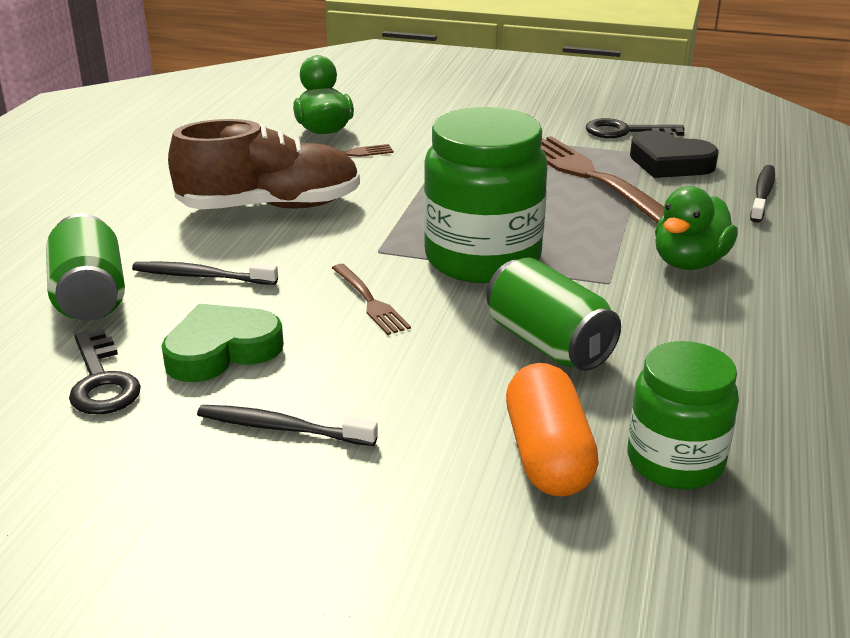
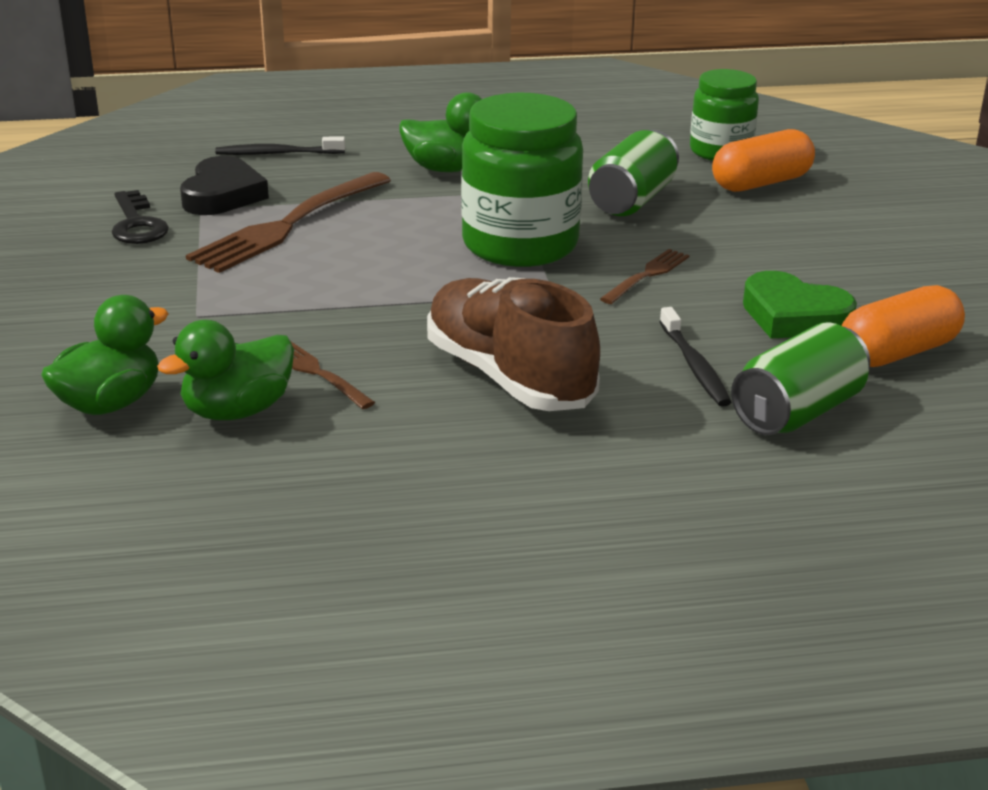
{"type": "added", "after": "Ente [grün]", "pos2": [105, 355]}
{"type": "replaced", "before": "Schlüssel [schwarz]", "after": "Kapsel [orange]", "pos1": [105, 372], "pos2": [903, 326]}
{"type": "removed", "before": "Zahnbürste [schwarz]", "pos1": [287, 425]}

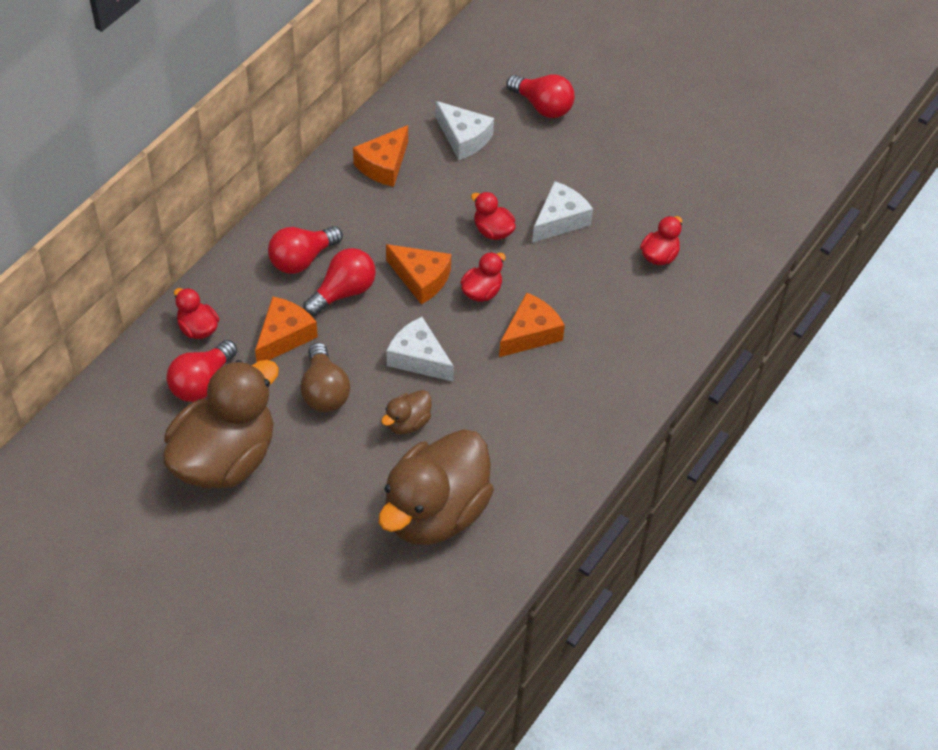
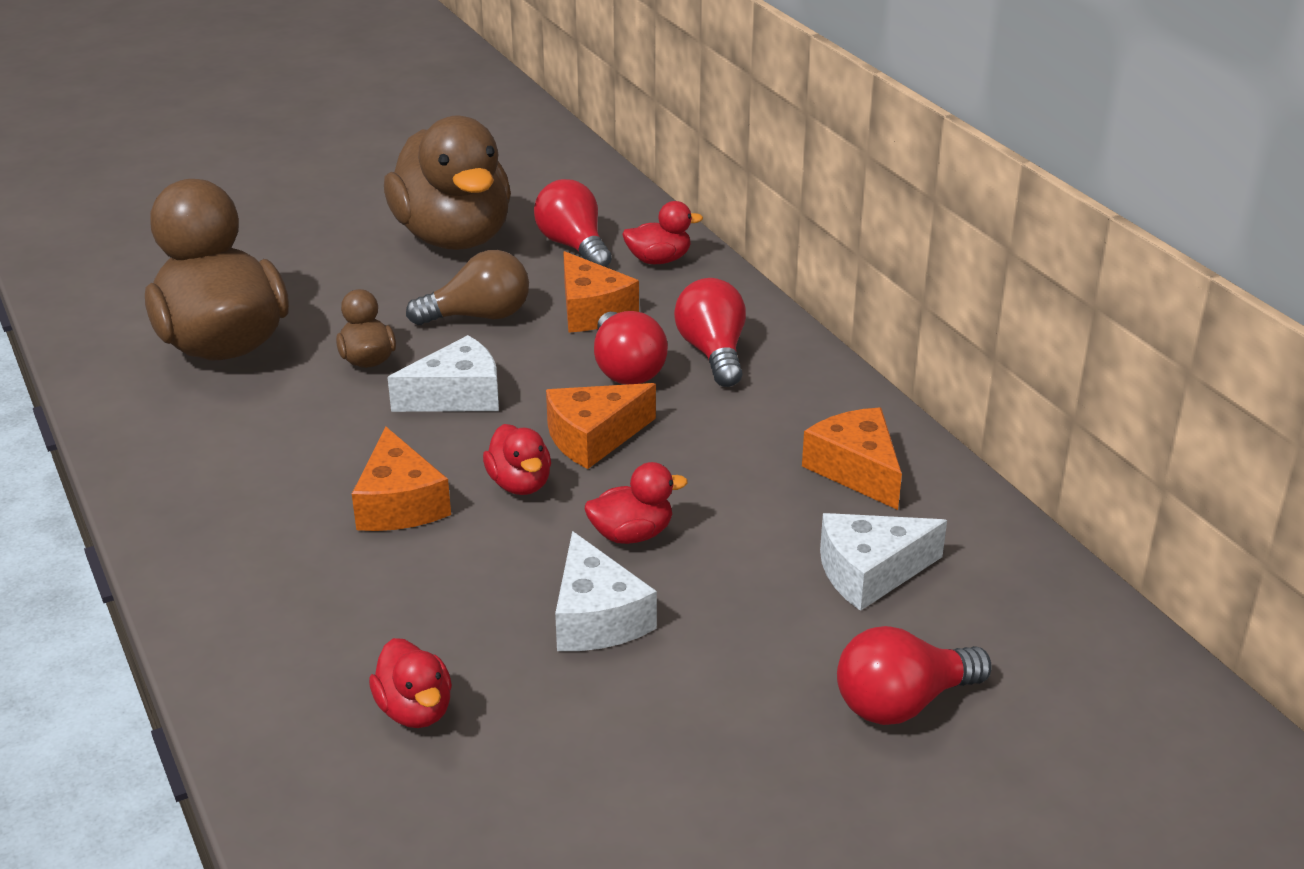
{"type": "turned", "before": "Glühbirne [braun]", "pos1": [325, 377], "pos2": [467, 287], "turn": 150}

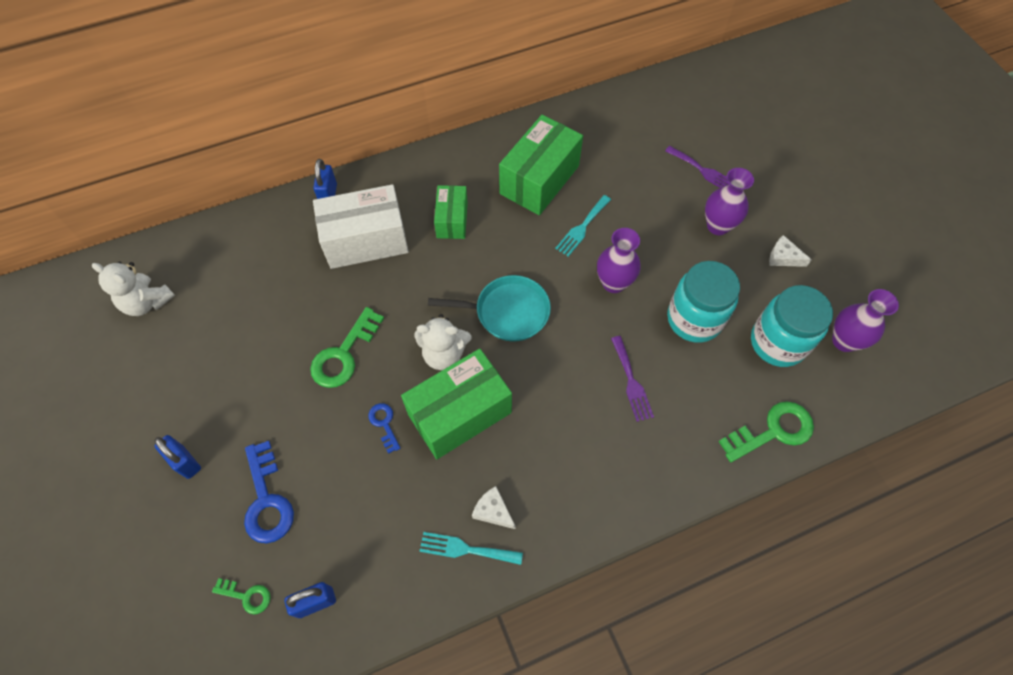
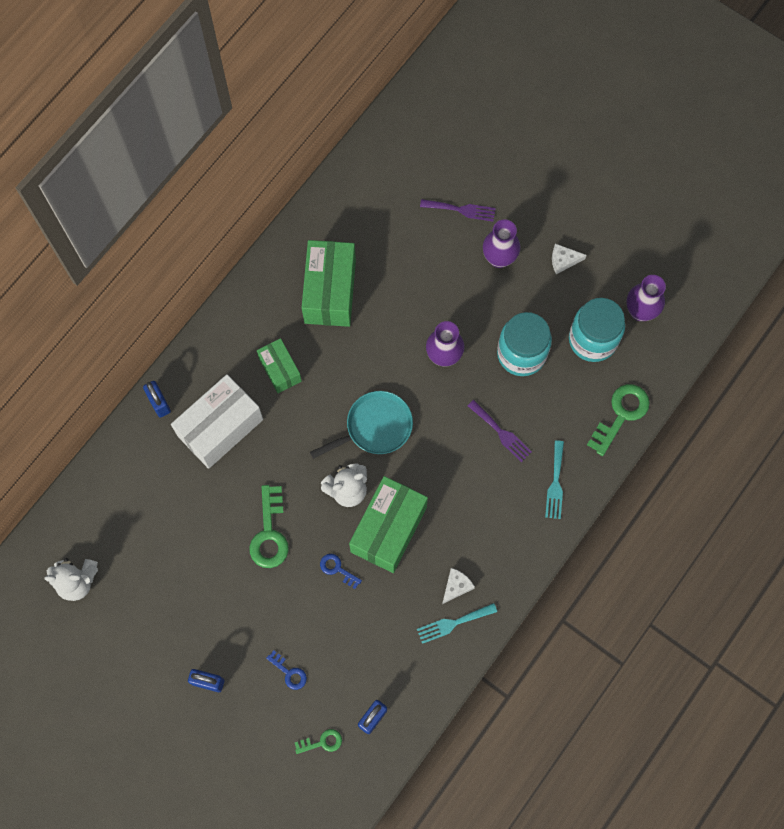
{"type": "resized", "before": "Schlüssel [blau]", "pos1": [269, 492], "pos2": [286, 670], "scale": 0.54}
{"type": "turned", "before": "Käse [weiß]", "pos1": [493, 507], "pos2": [458, 586], "turn": 120}
{"type": "moved", "before": "Gabel [türkis]", "pos1": [583, 226], "pos2": [554, 479]}

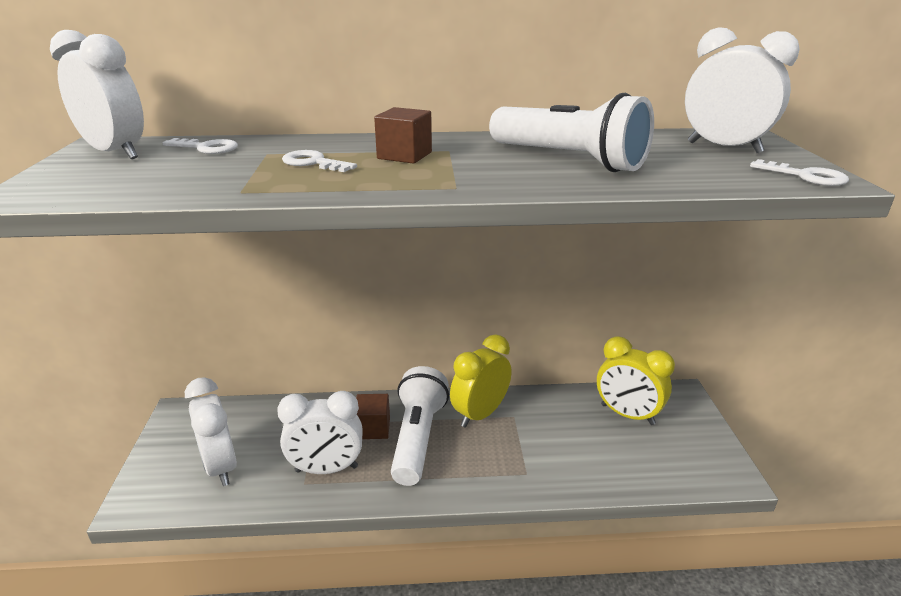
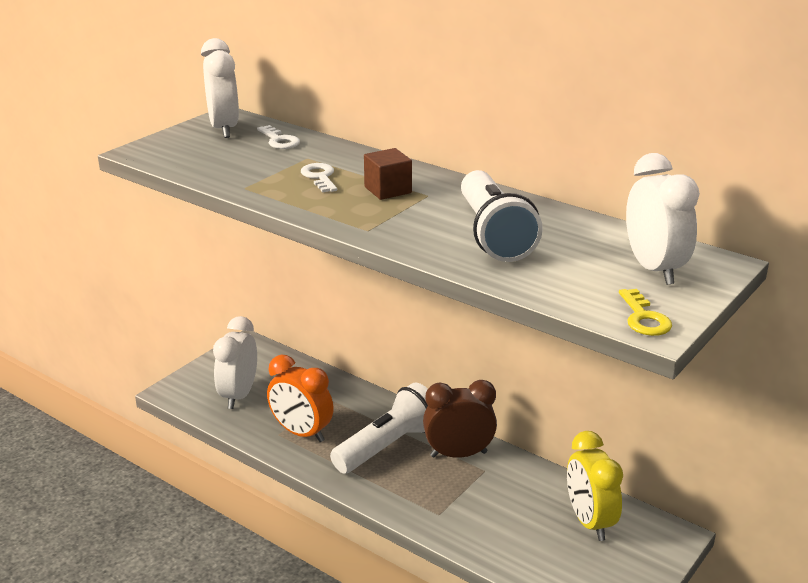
{"type": "recoloured", "before": "Wecker [weiß]", "after": "Wecker [orange]", "pos1": [320, 432], "pos2": [300, 398]}
{"type": "recoloured", "before": "Wecker [gelb]", "after": "Wecker [braun]", "pos1": [480, 381], "pos2": [460, 419]}
{"type": "recoloured", "before": "Schlüssel [weiß]", "after": "Schlüssel [gelb]", "pos1": [799, 172], "pos2": [645, 312]}
{"type": "removed", "before": "Kubus [braun]", "pos1": [373, 416]}

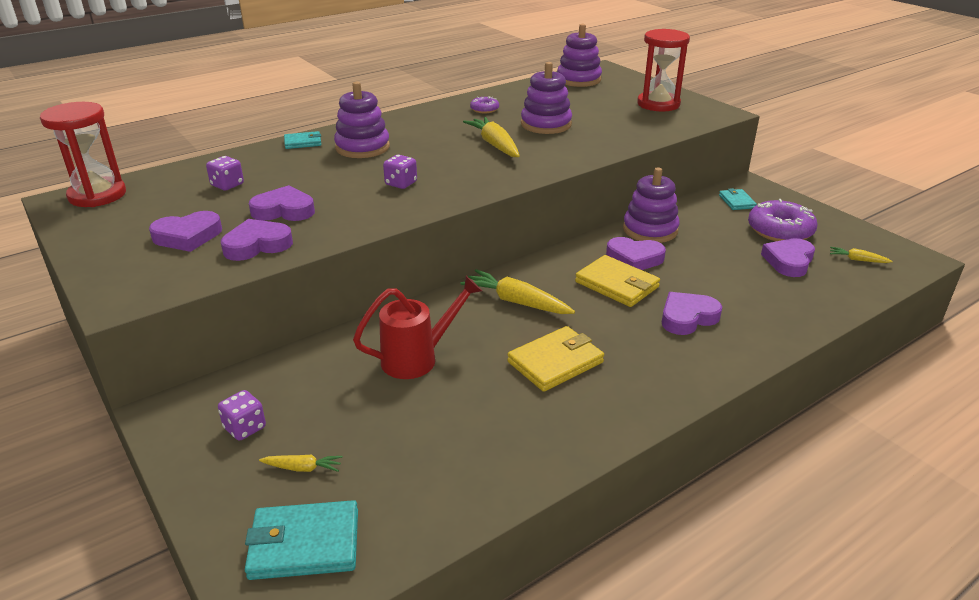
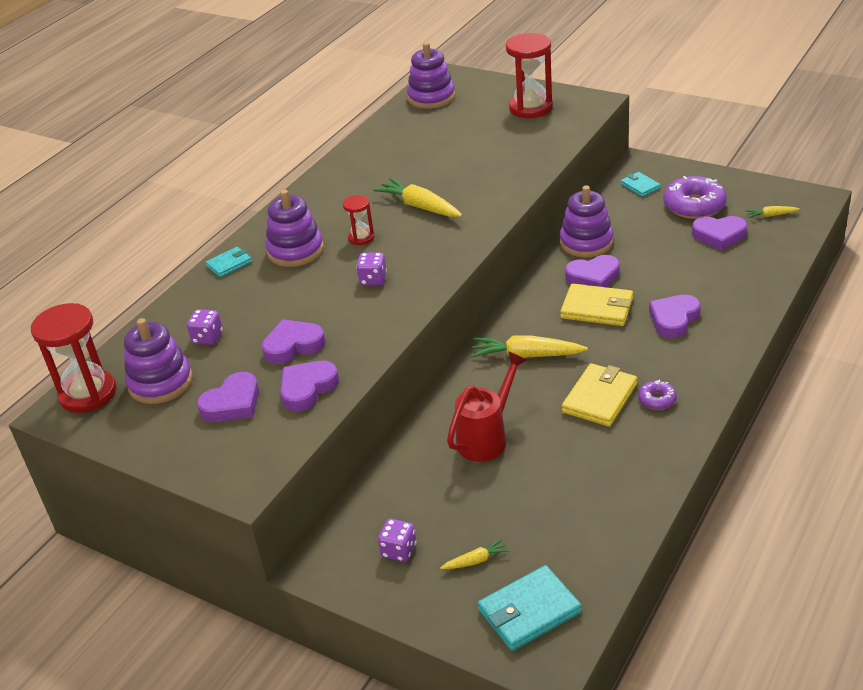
{"type": "moved", "before": "Stapelspielzeug [lila]", "pos1": [546, 98], "pos2": [158, 361]}
{"type": "added", "after": "Sanduhr [rot]", "pos2": [359, 220]}
{"type": "moved", "before": "Donut [lila]", "pos1": [484, 105], "pos2": [657, 395]}
{"type": "turned", "before": "Herz [lila]", "pos1": [788, 257], "pos2": [719, 233], "turn": -90}

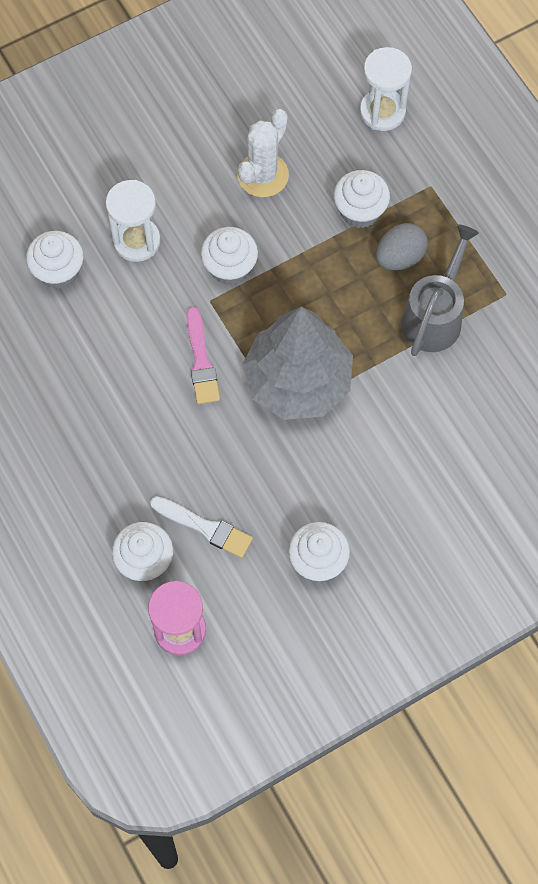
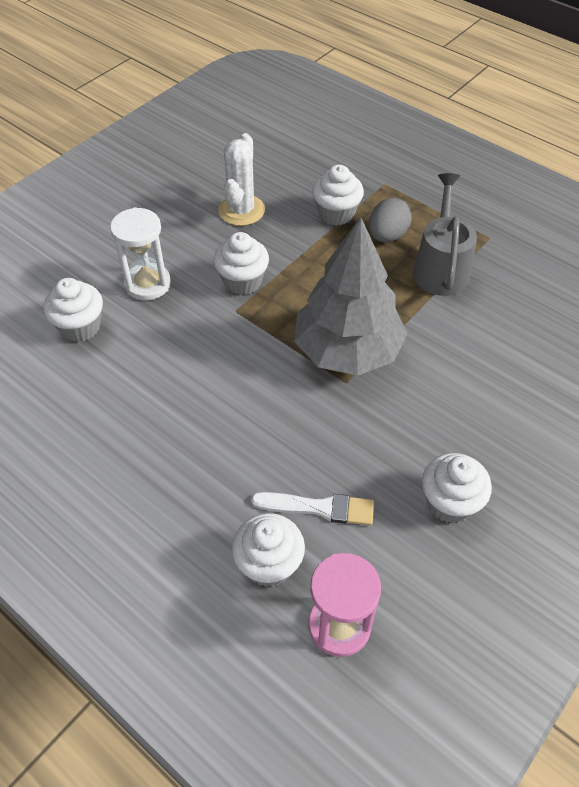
{"type": "removed", "before": "Pinsel [rosa]", "pos1": [203, 355]}
{"type": "removed", "before": "Sanduhr [weiß]", "pos1": [386, 89]}

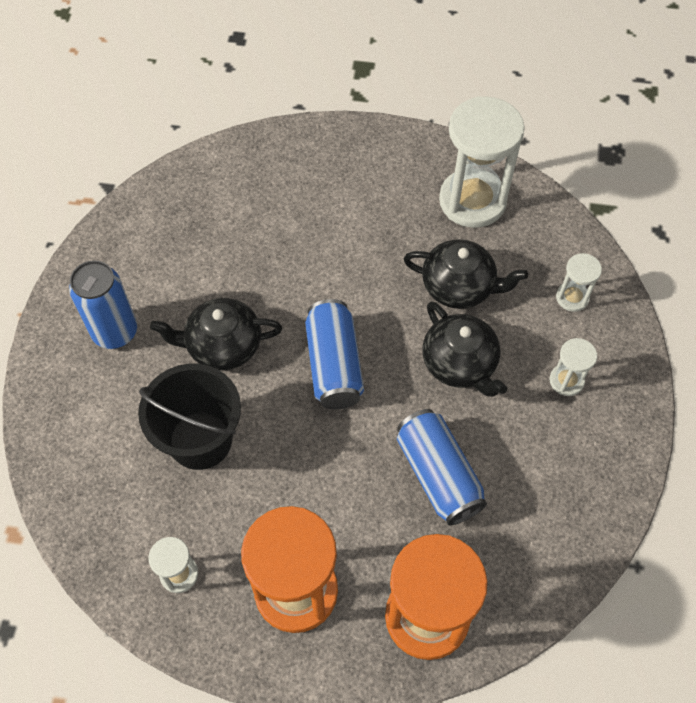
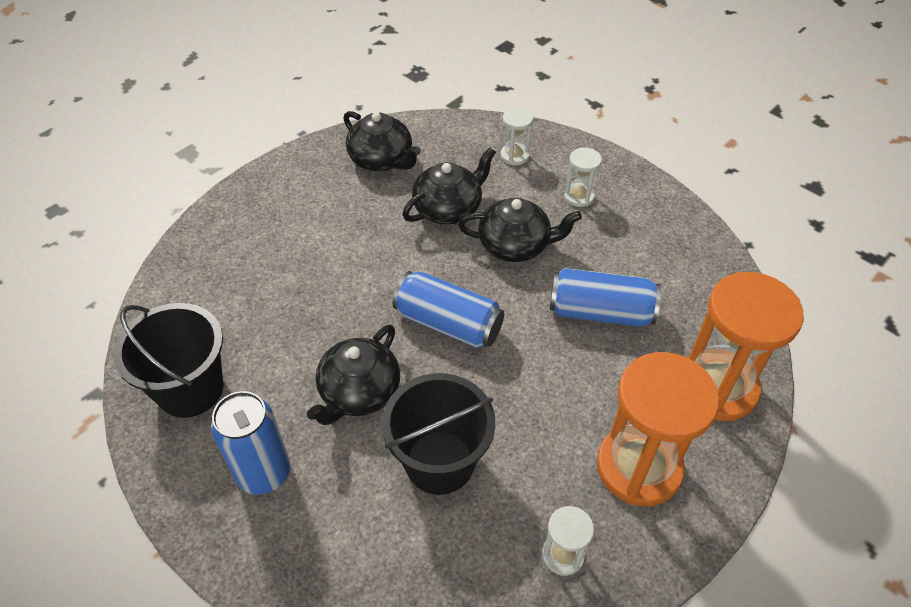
{"type": "added", "after": "Eimer [schwarz]", "pos2": [168, 360]}
{"type": "replaced", "before": "Sanduhr [weiß]", "after": "Teekanne [schwarz]", "pos1": [482, 162], "pos2": [382, 141]}

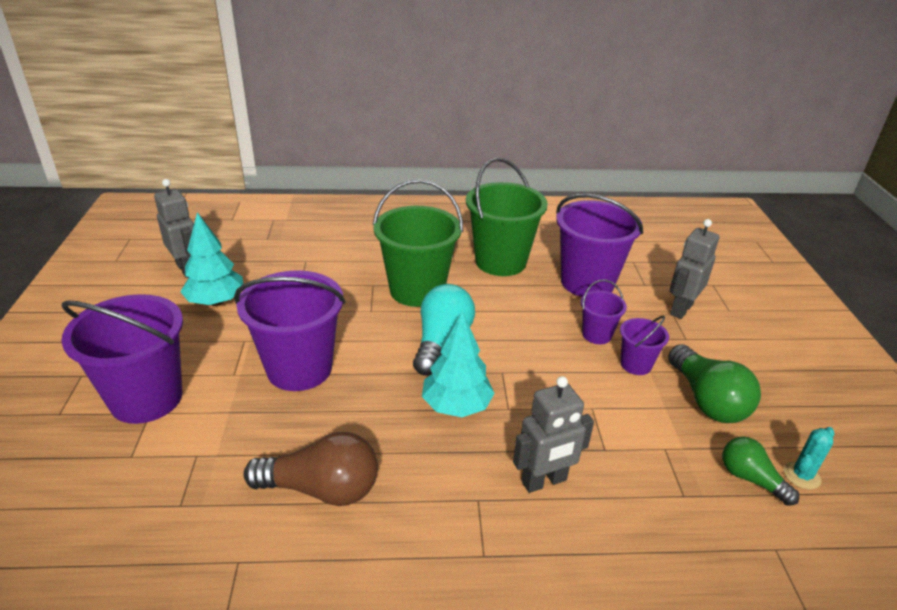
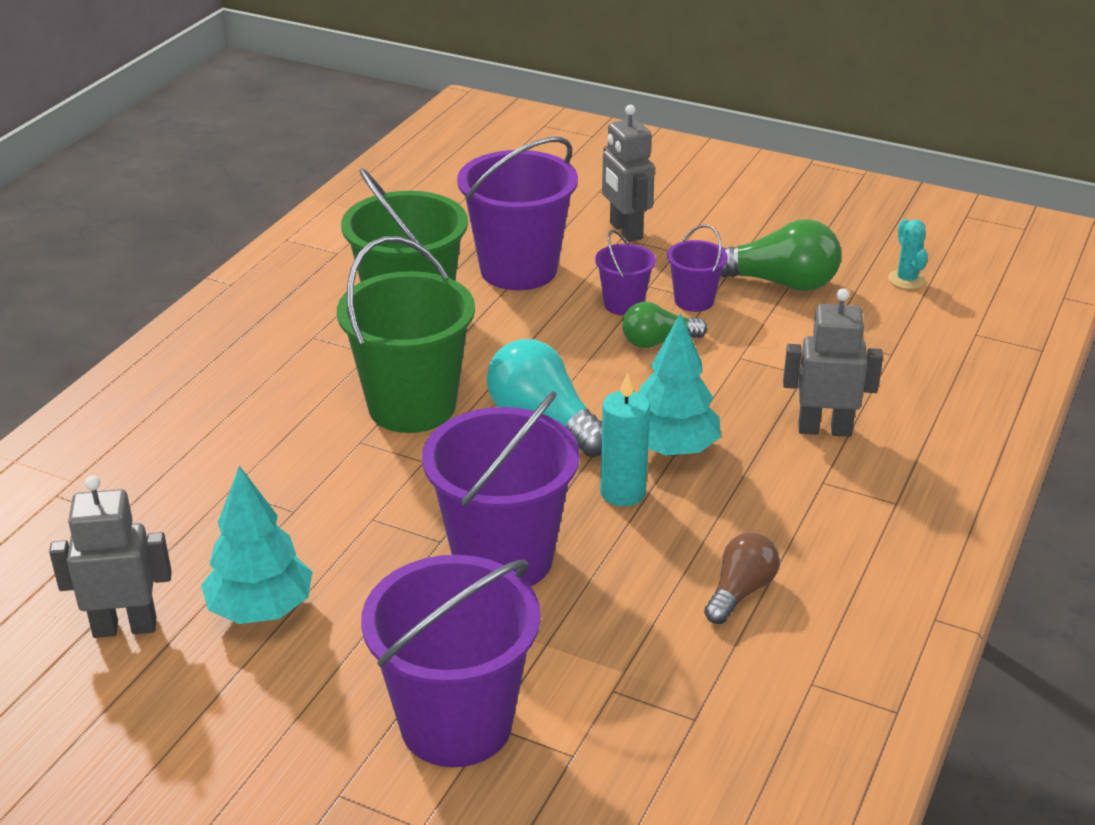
{"type": "added", "after": "Kerze [türkis]", "pos2": [625, 439]}
{"type": "moved", "before": "Glühbirne [grün]", "pos1": [760, 471], "pos2": [664, 325]}
{"type": "resized", "before": "Glühbirne [braun]", "pos1": [311, 469], "pos2": [742, 578], "scale": 0.62}
{"type": "turned", "before": "Roboter [grau]", "pos1": [553, 434], "pos2": [833, 362], "turn": -90}

